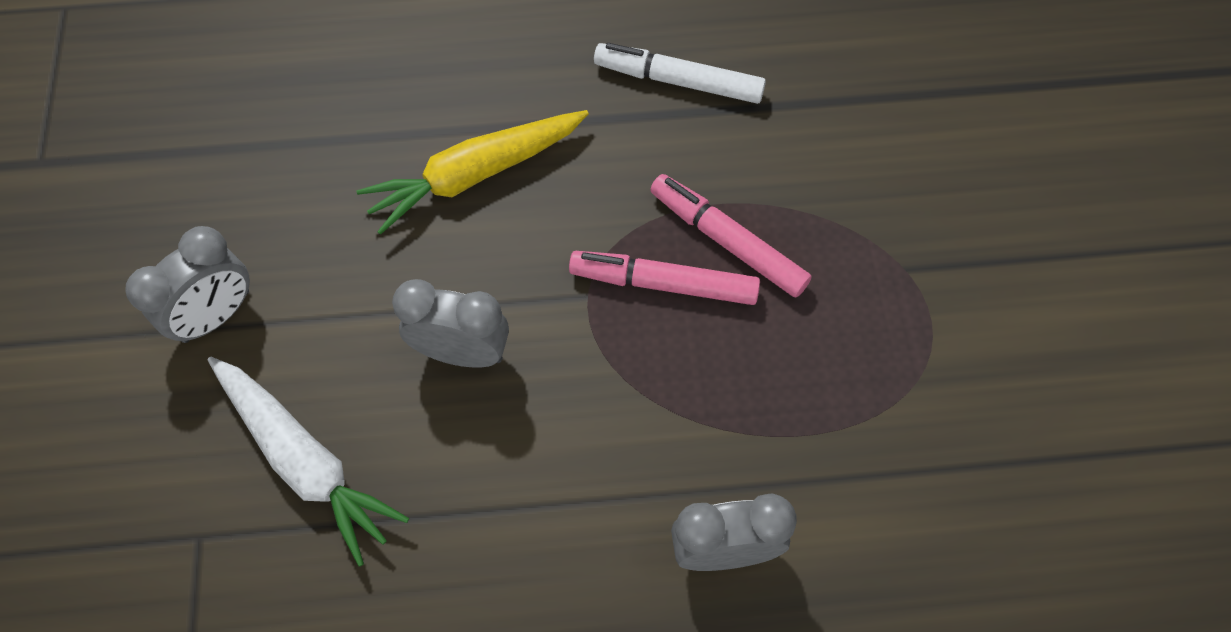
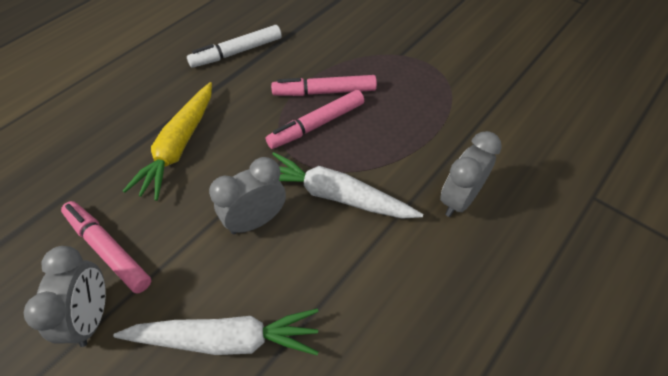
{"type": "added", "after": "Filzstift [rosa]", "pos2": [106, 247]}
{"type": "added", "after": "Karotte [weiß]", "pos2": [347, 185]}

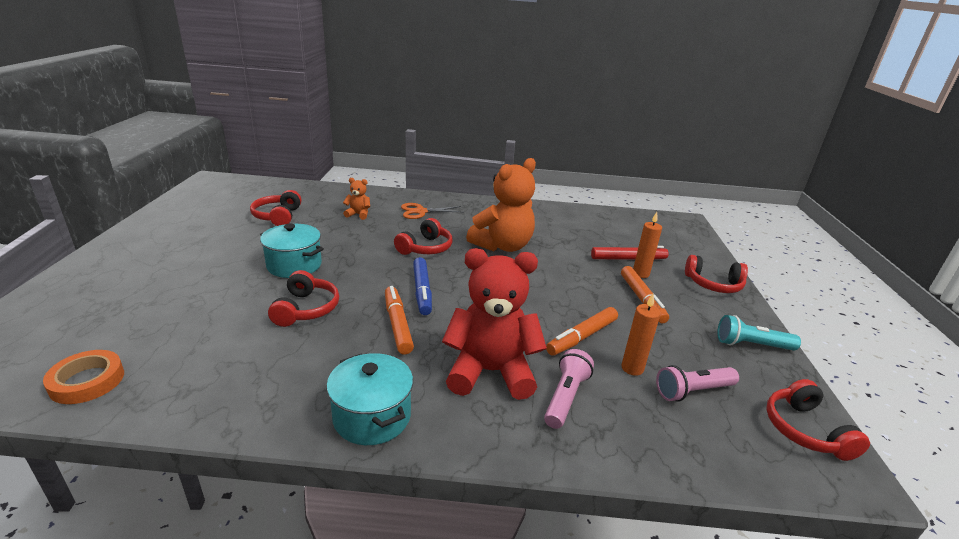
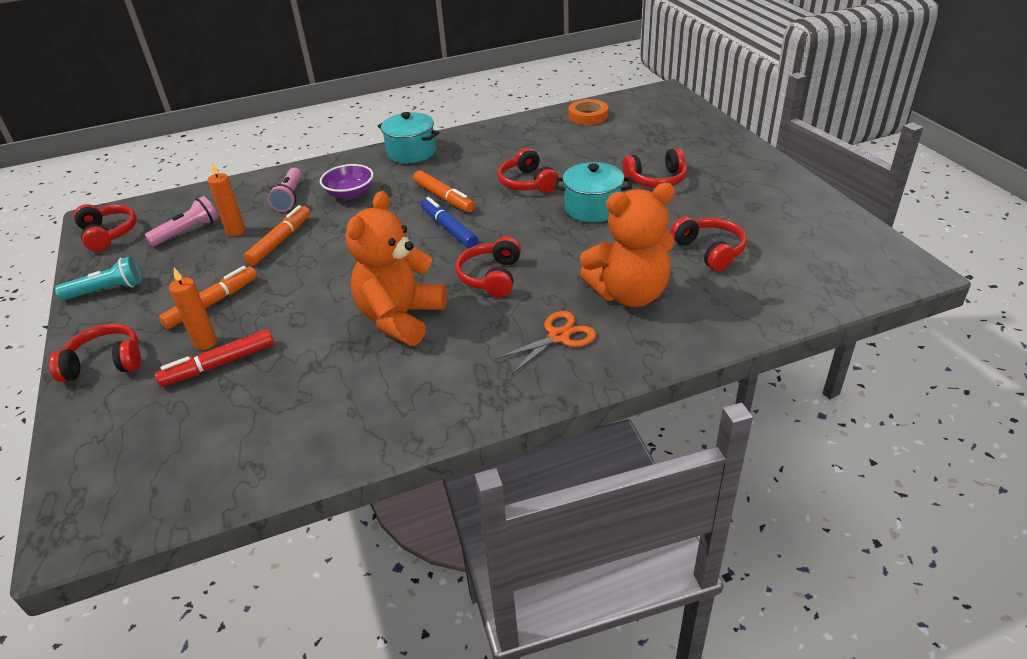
{"type": "turned", "before": "Filzstift [orange]", "pos1": [645, 295], "pos2": [208, 297], "turn": 75}
{"type": "replaced", "before": "Teddybär [rot]", "after": "Schüssel [lila]", "pos1": [494, 324], "pos2": [347, 182]}
{"type": "resized", "before": "Teddybär [orange]", "pos1": [356, 199], "pos2": [627, 245], "scale": 2.27}
{"type": "added", "after": "Kopfhörer [rot]", "pos2": [655, 167]}

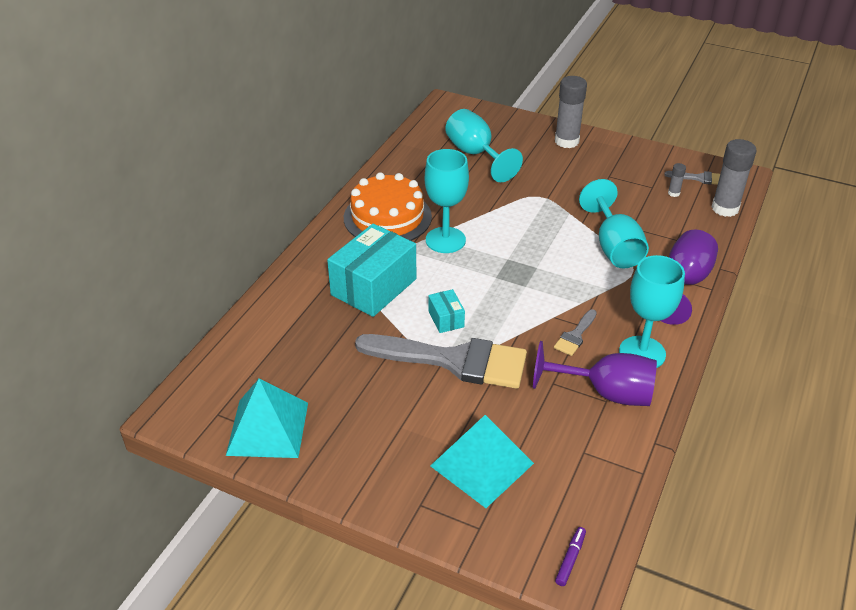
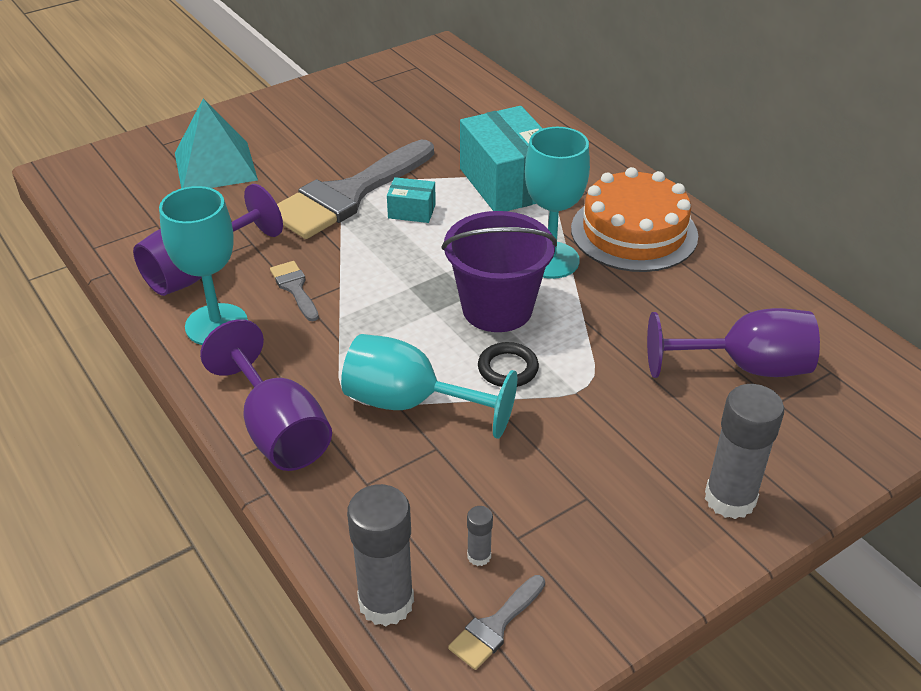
{"type": "added", "after": "Eimer [lila]", "pos2": [499, 271]}
{"type": "added", "after": "Ring [schwarz]", "pos2": [508, 364]}
{"type": "recoloured", "before": "Kelch [türkis]", "after": "Kelch [lila]", "pos1": [484, 145], "pos2": [733, 343]}
{"type": "removed", "before": "Pyramide [türkis]", "pos1": [267, 418]}
{"type": "removed", "before": "Filzstift [lila]", "pos1": [570, 556]}

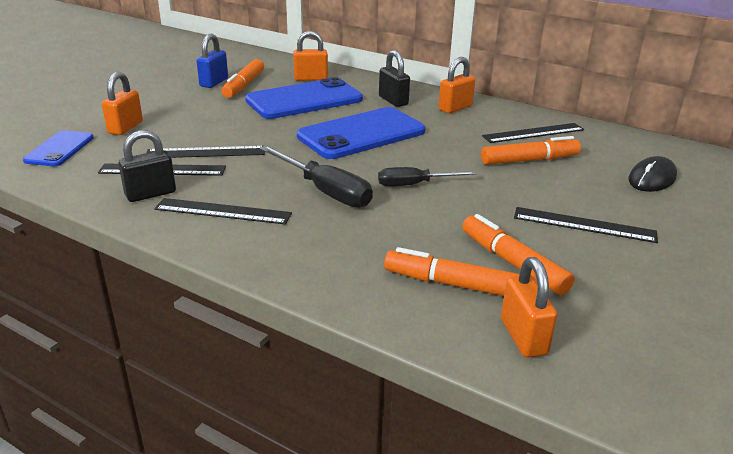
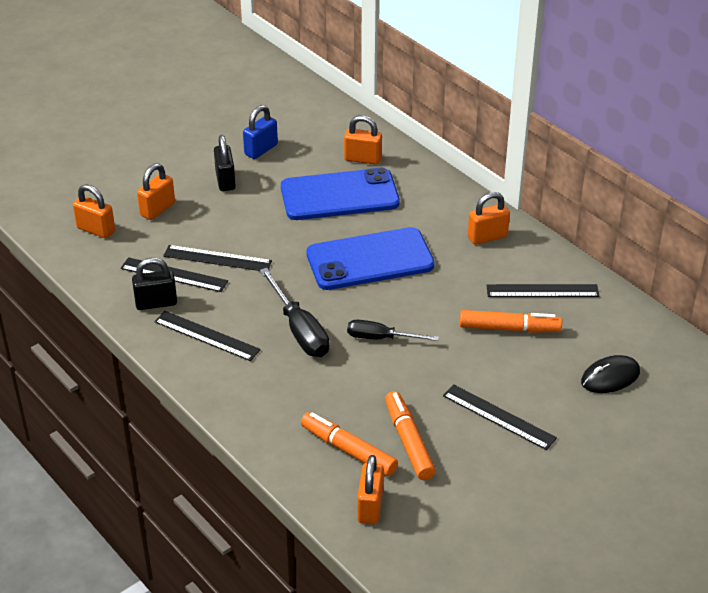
{"type": "replaced", "before": "Handy [blau]", "after": "Vorhängeschloss [orange]", "pos1": [58, 148], "pos2": [94, 211]}
{"type": "moved", "before": "Vorhängeschloss [schwarz]", "pos1": [394, 78], "pos2": [225, 163]}
{"type": "removed", "before": "Filzstift [orange]", "pos1": [242, 78]}

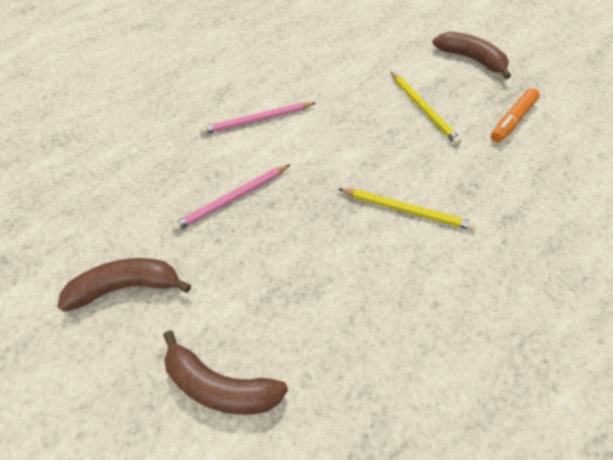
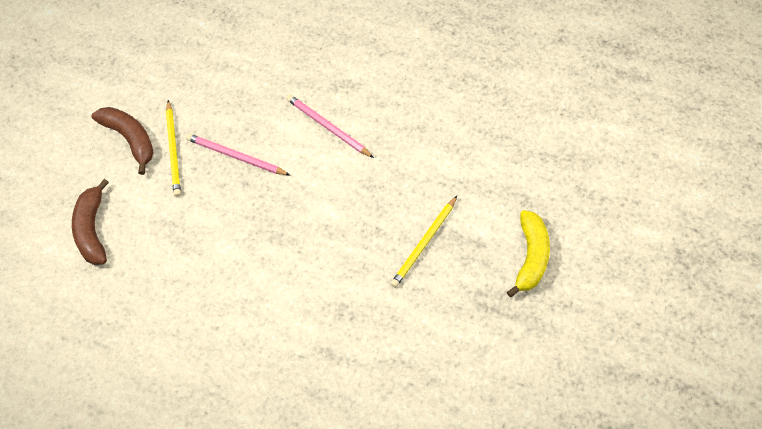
{"type": "moved", "before": "Bleistift [gelb]", "pos1": [407, 209], "pos2": [173, 148]}
{"type": "recoloured", "before": "Banane [braun]", "after": "Banane [gelb]", "pos1": [472, 55], "pos2": [528, 253]}
{"type": "removed", "before": "Filzstift [orange]", "pos1": [515, 115]}

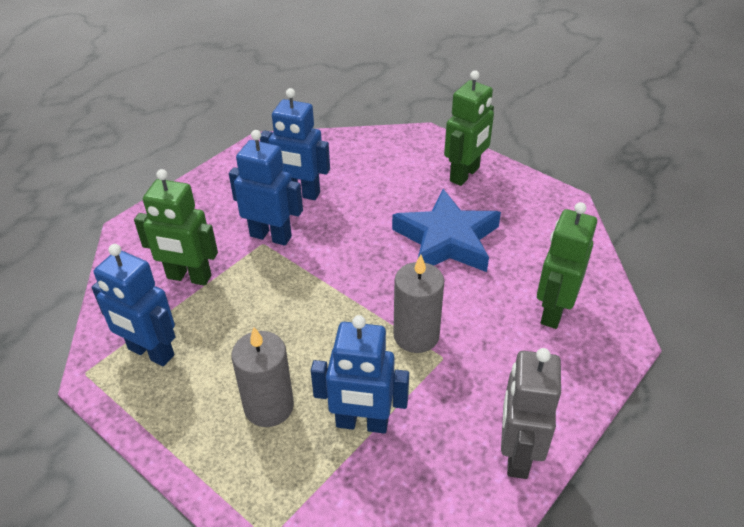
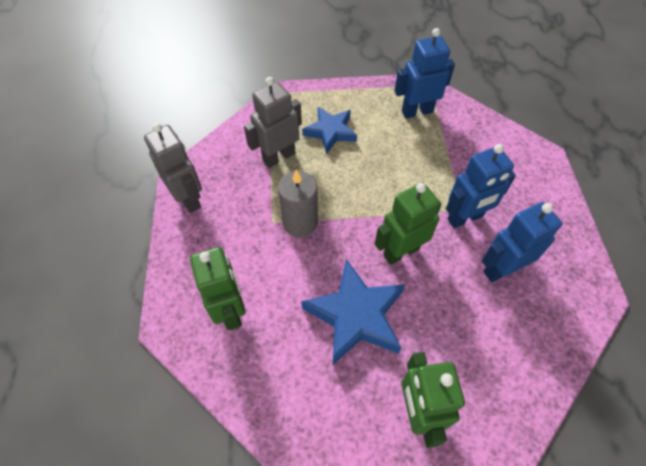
{"type": "recoloured", "before": "Roboter [blau]", "after": "Roboter [grau]", "pos1": [360, 374], "pos2": [273, 122]}
{"type": "replaced", "before": "Kerze [grau]", "after": "Stern [blau]", "pos1": [262, 377], "pos2": [329, 130]}
{"type": "moved", "before": "Roboter [grün]", "pos1": [176, 227], "pos2": [408, 223]}

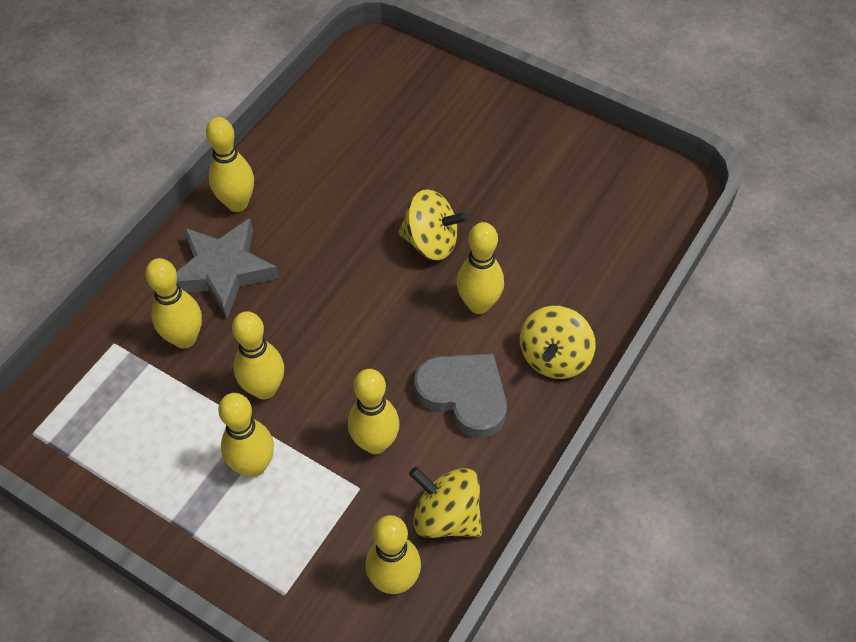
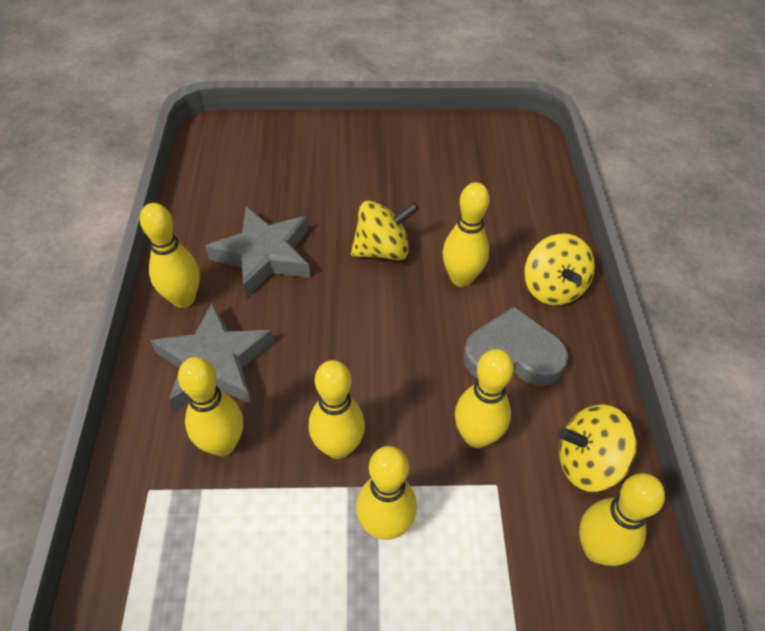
{"type": "added", "after": "Stern [grau]", "pos2": [257, 252]}

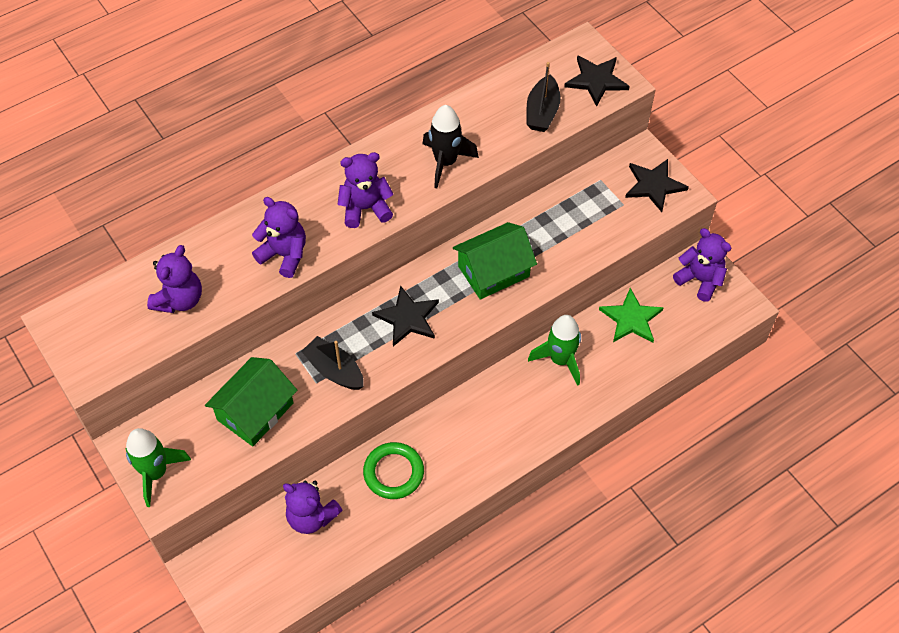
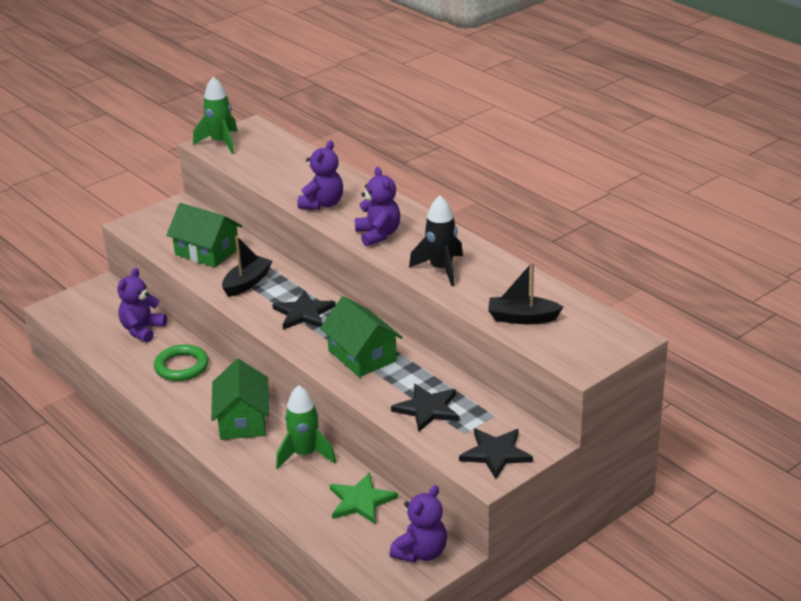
{"type": "moved", "before": "Rakete [grün]", "pos1": [158, 467], "pos2": [215, 115]}
{"type": "added", "after": "Haus [grün]", "pos2": [240, 399]}
{"type": "moved", "before": "Stern [schwarz]", "pos1": [597, 81], "pos2": [425, 408]}
{"type": "removed", "before": "Teddybär [lila]", "pos1": [174, 279]}

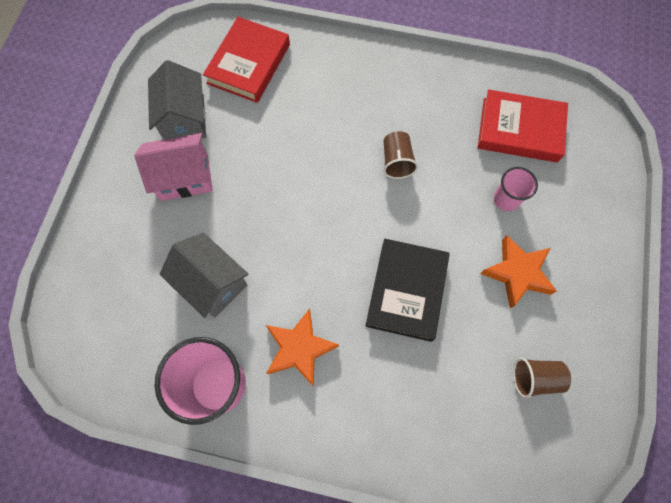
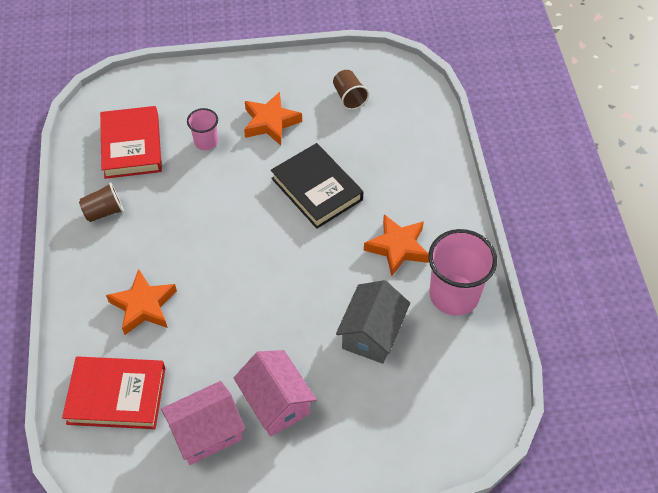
{"type": "moved", "before": "Becher [braun]", "pos1": [401, 155], "pos2": [101, 202]}
{"type": "added", "after": "Stern [orange]", "pos2": [141, 302]}
{"type": "recoloured", "before": "Haus [grau]", "after": "Haus [rosa]", "pos1": [177, 100], "pos2": [203, 423]}
{"type": "turned", "before": "Buch [schwarz]", "pos1": [407, 290], "pos2": [317, 186], "turn": 60}

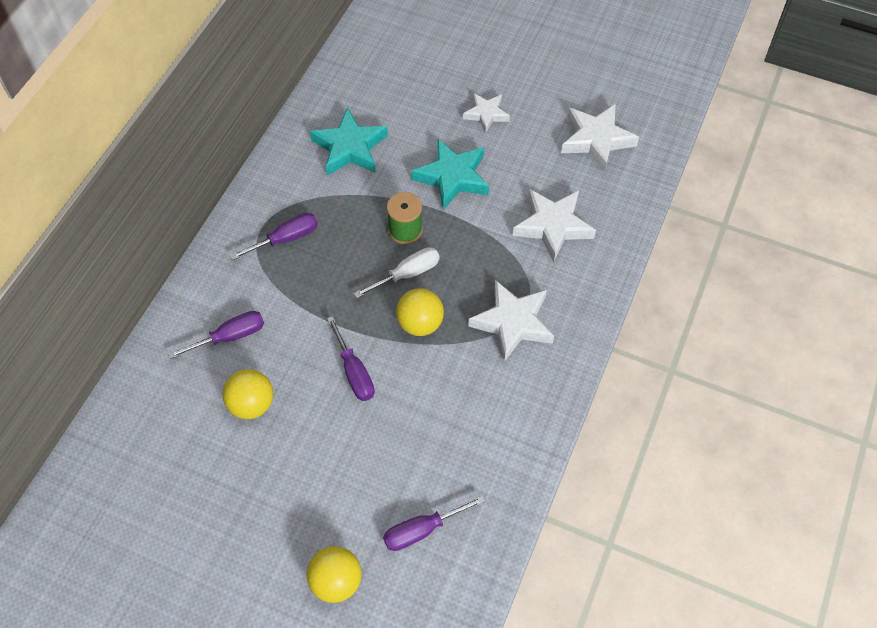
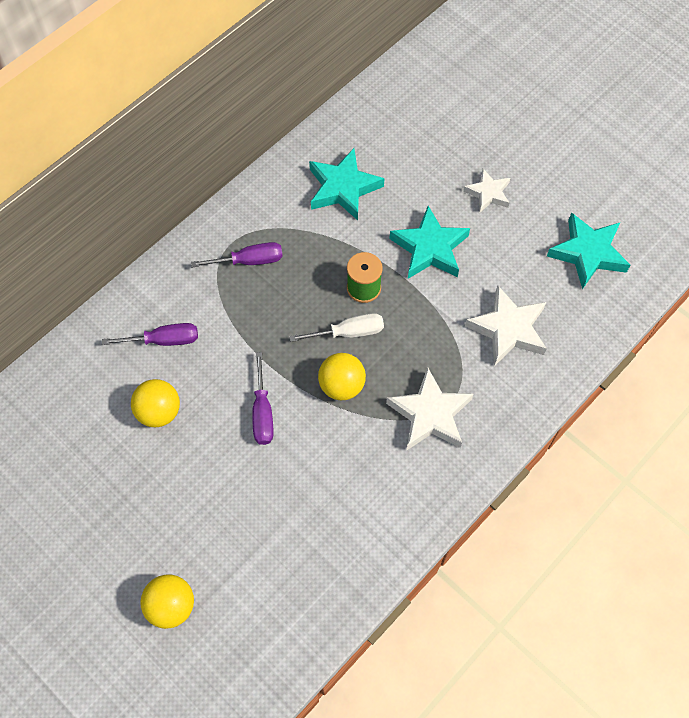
{"type": "recoloured", "before": "Stern [weiß]", "after": "Stern [türkis]", "pos1": [600, 138], "pos2": [588, 250]}
{"type": "removed", "before": "Schraubenzieher [lila]", "pos1": [434, 523]}

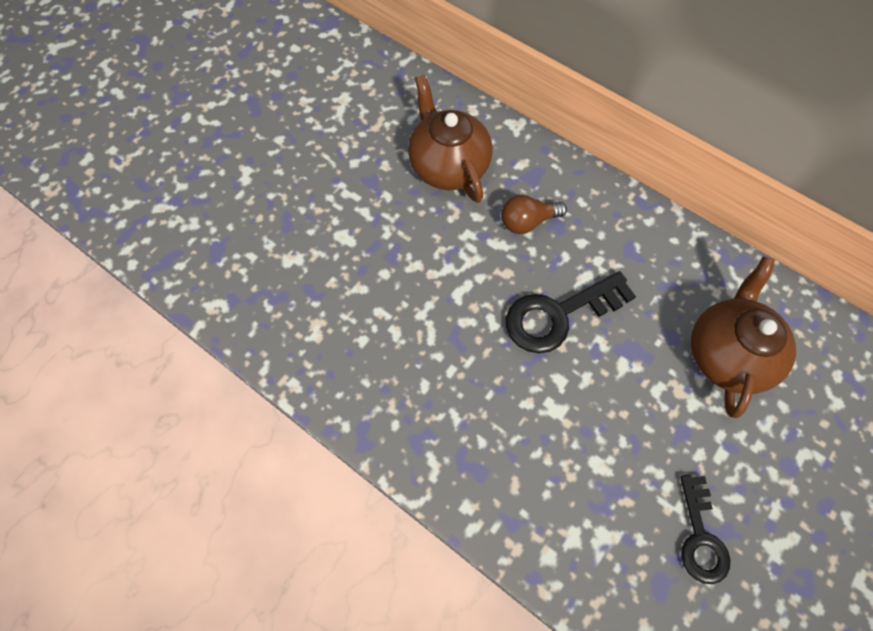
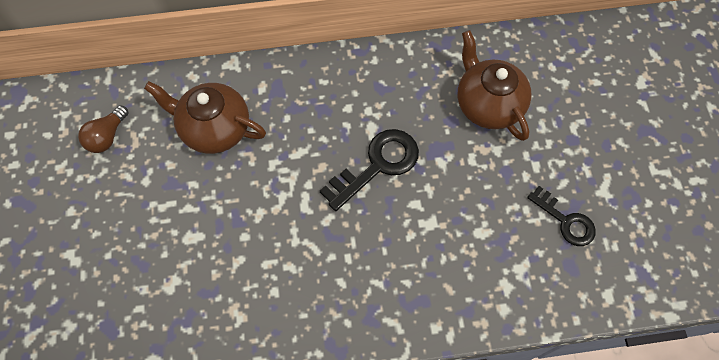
{"type": "moved", "before": "Glühbirne [braun]", "pos1": [534, 214], "pos2": [103, 129]}
{"type": "turned", "before": "Schlüssel [schwarz]", "pos1": [571, 312], "pos2": [369, 170], "turn": -150}

